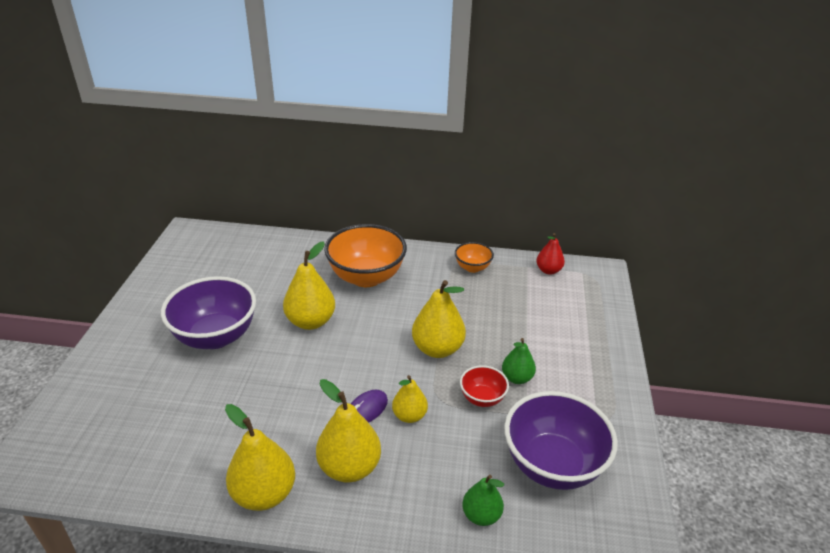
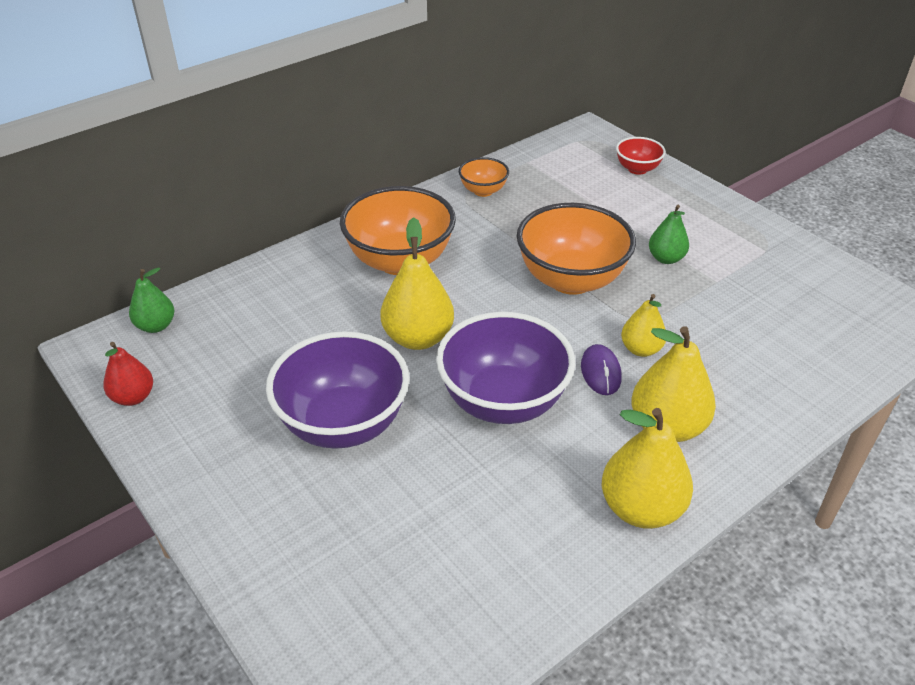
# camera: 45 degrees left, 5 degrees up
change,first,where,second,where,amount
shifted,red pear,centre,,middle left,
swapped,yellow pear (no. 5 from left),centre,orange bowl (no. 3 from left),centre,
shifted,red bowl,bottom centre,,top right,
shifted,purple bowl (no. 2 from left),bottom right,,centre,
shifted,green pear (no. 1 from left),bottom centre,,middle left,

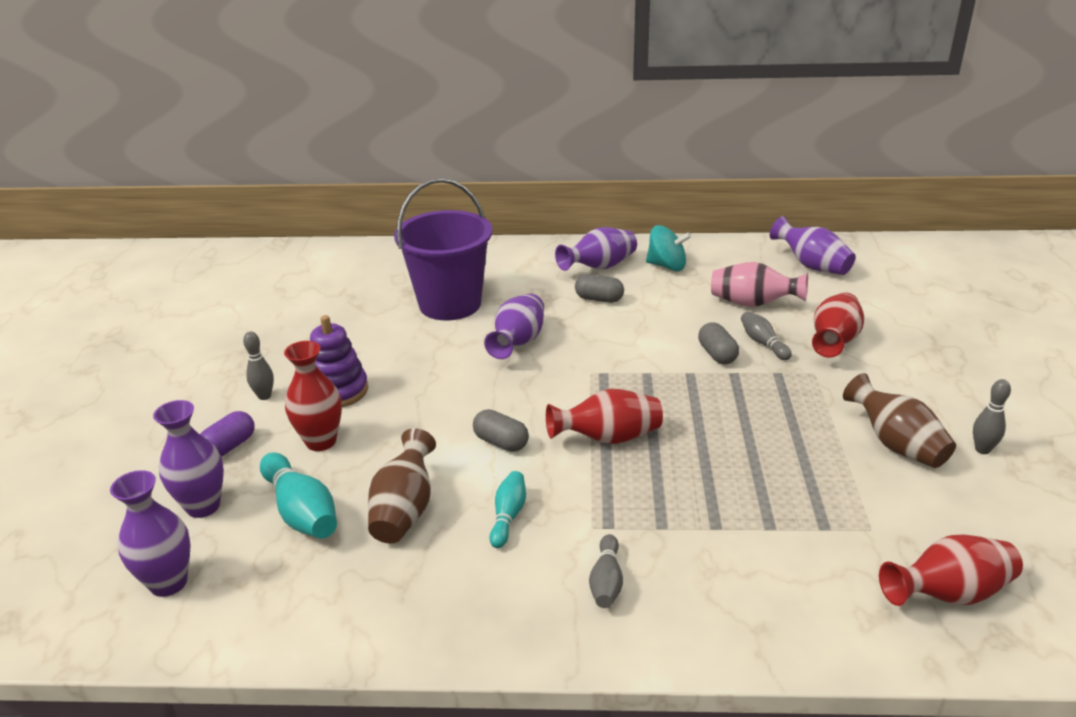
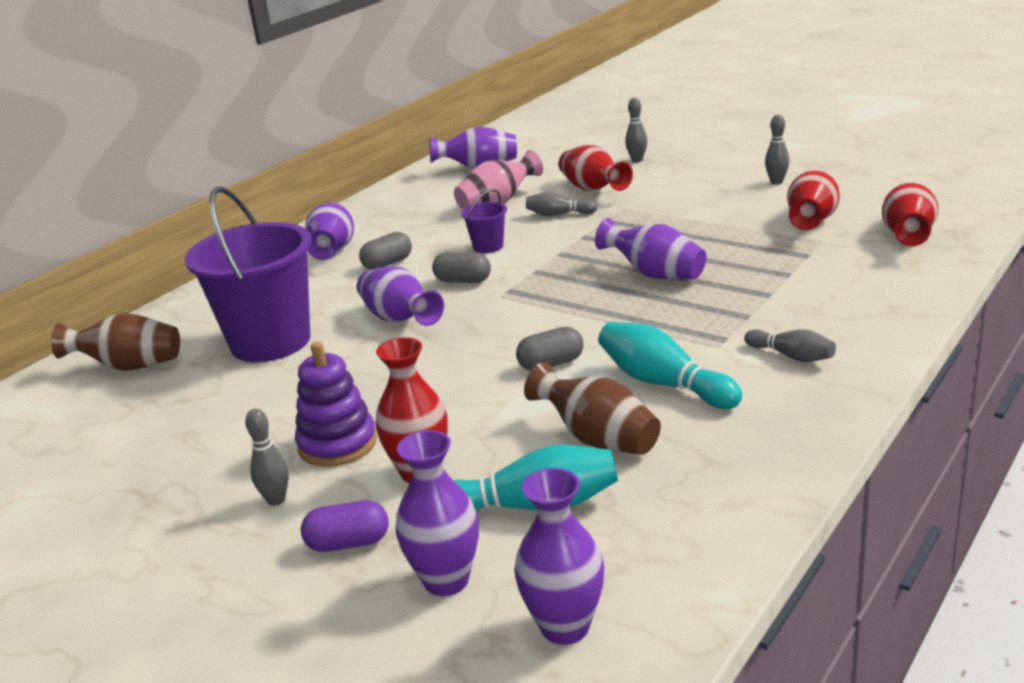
# camera: 55 degrees left, 5 degrees down
change,first,where,second,where,amount
gone,turquoise spinning top,centre,,,
shifted,grey capsule (no. 3 from left in the first image),middle right,grey capsule (no. 2 from left),centre,
shifted,brown vase (no. 2 from left in the first image),middle right,brown vase (no. 1 from left),middle left,
shifted,red vase (no. 2 from left in the first image),centre,red vase (no. 3 from left),top right,
rotated,purple capsule,middle left,,bottom centre,75 degrees counterclockwise
scaled,turquoise bowling pin (no. 2 from left),bottom centre,,centre,x1.69
new,,,grey bowling pin (no. 3 from left),top centre,
new,,,purple bucket (no. 2 from left),top centre,
new,,,purple vase (no. 6 from left),centre,

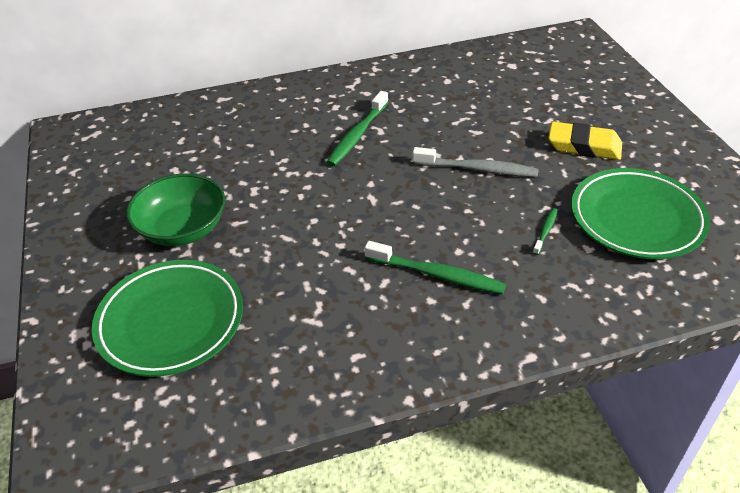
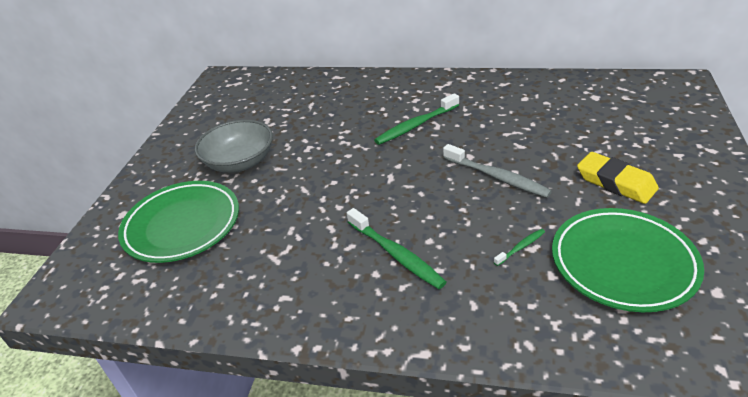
# camera: 30 degrees right, 5 degrees down
change,first,where,second,where,amount
repainted,green bowl,middle left,grey bowl,middle left,

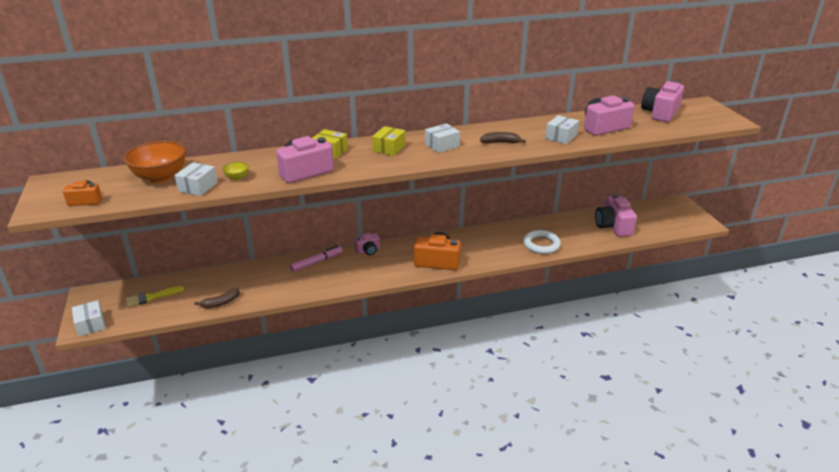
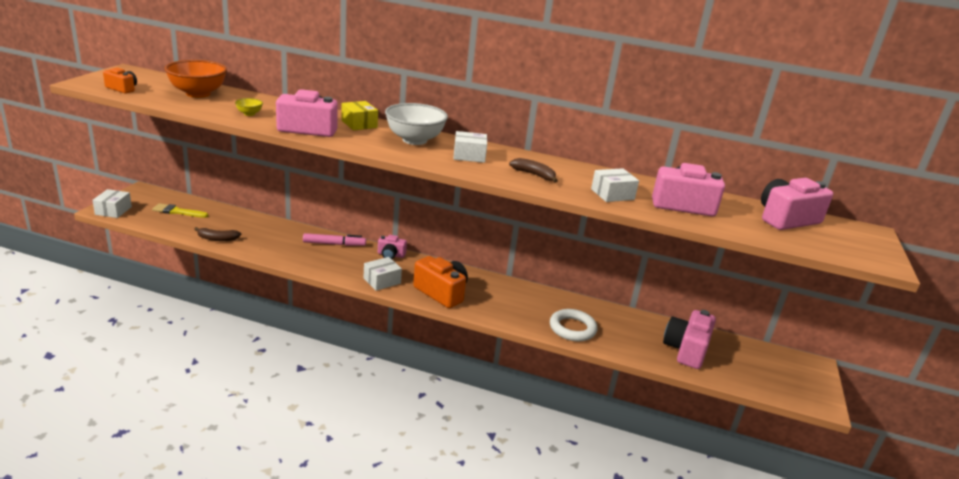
# camera: 30 degrees right, 5 degrees down
change,first,where,second,where,amount
swapped,yellow box (no. 2 from left),top centre,white bowl,top centre,
shifted,white box (no. 2 from left),middle left,,centre,

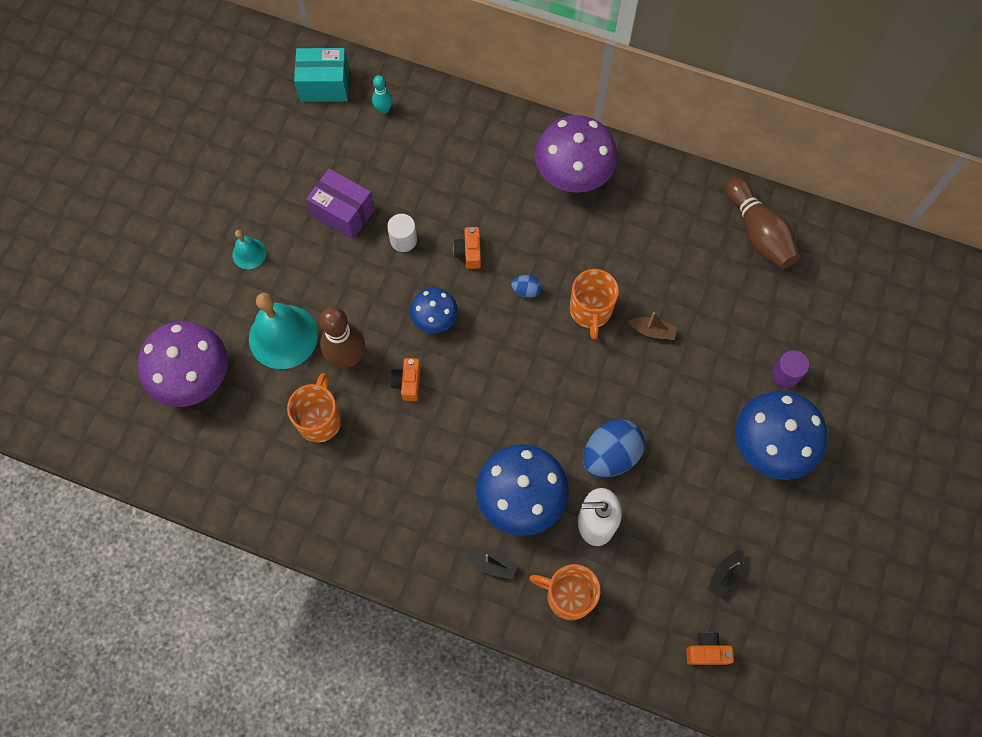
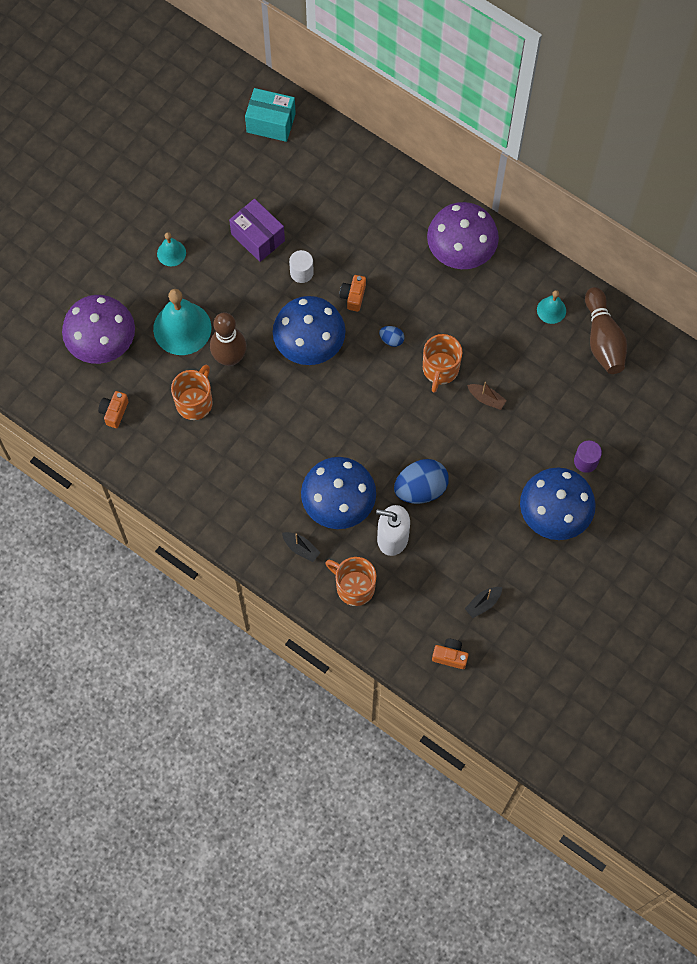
# camera: 15 degrees right, 0 degrees up
change,first,where,second,where,amount
gone,turquoise bowling pin,top centre,,,
scaled,blue mushroom (no. 1 from left),centre,,centre,x1.79
shifted,orange camera (no. 1 from left),centre,,middle left,
new,,,turquoise bell (no. 3 from left),top right,

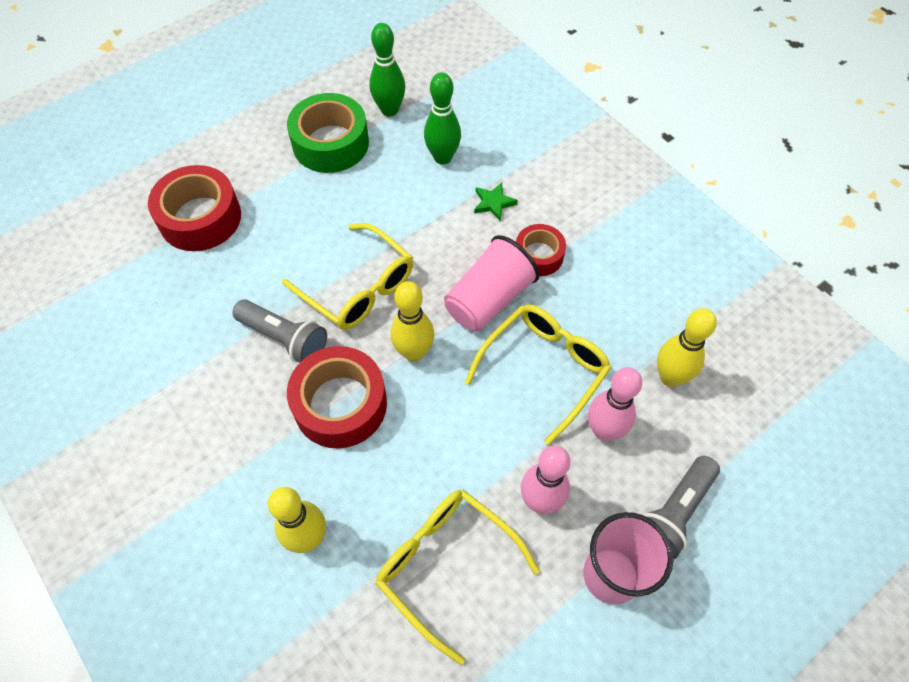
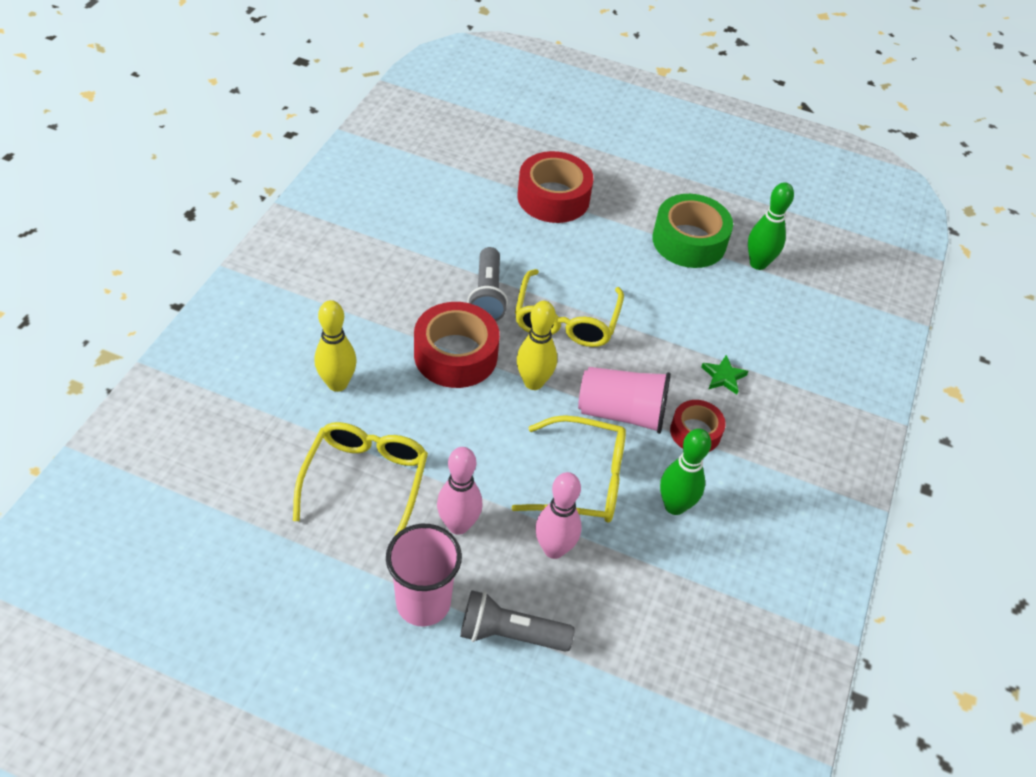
# camera: 55 degrees right, 10 degrees down
change,first,where,second,where,amount
shifted,green bowling pin (no. 2 from left in the first image),top centre,green bowling pin (no. 1 from left),centre,
gone,yellow bowling pin (no. 3 from left),middle right,,,

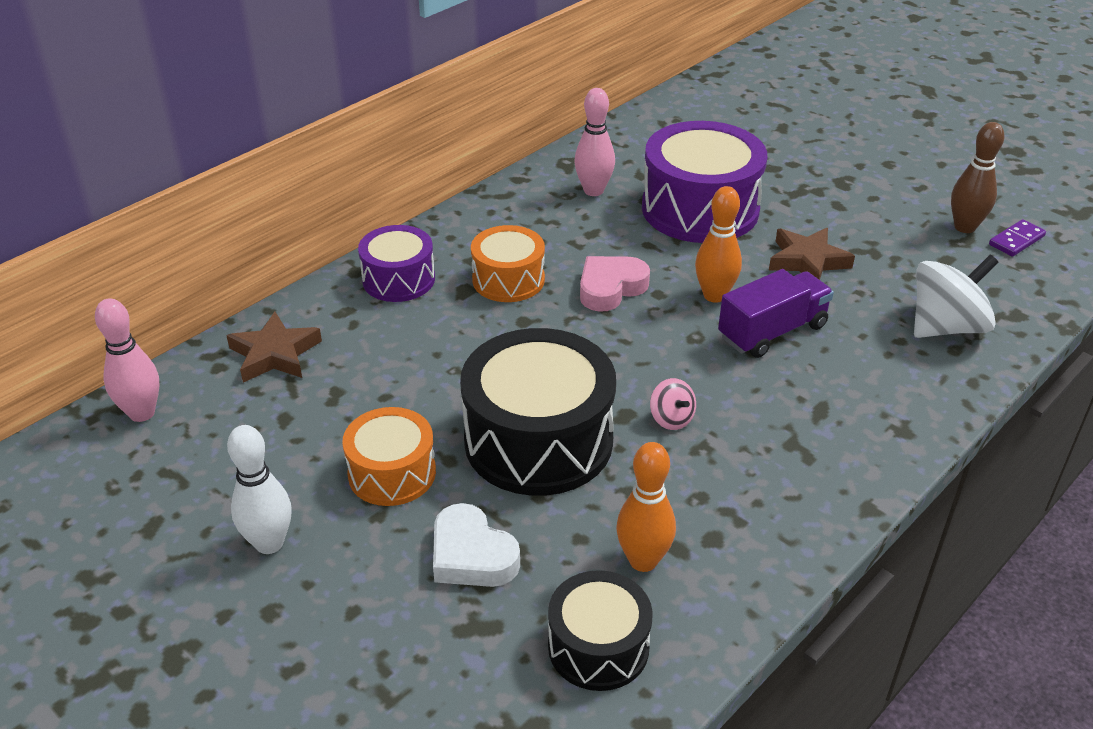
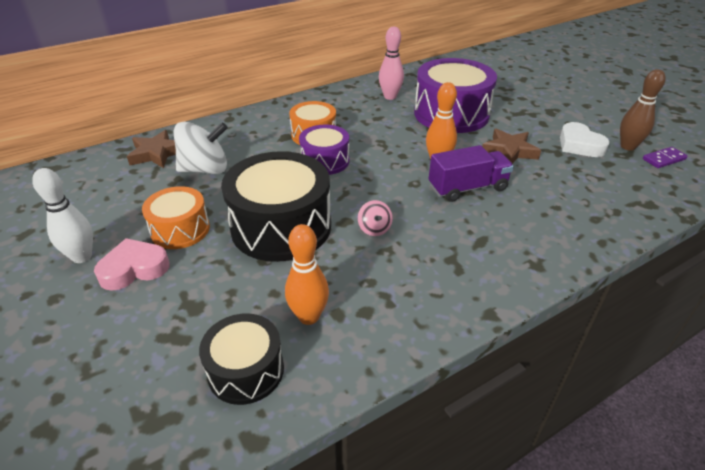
# camera: 15 degrees right, 0 degrees up
change,first,where,second,where,amount
shifted,purple drum (no. 1 from left),centre,,top centre,
shifted,white spinning top,middle right,,top left,
shifted,pink heart,centre,,middle left,
gone,pink bowling pin (no. 1 from left),middle left,,,
shifted,white heart,bottom centre,,top right,

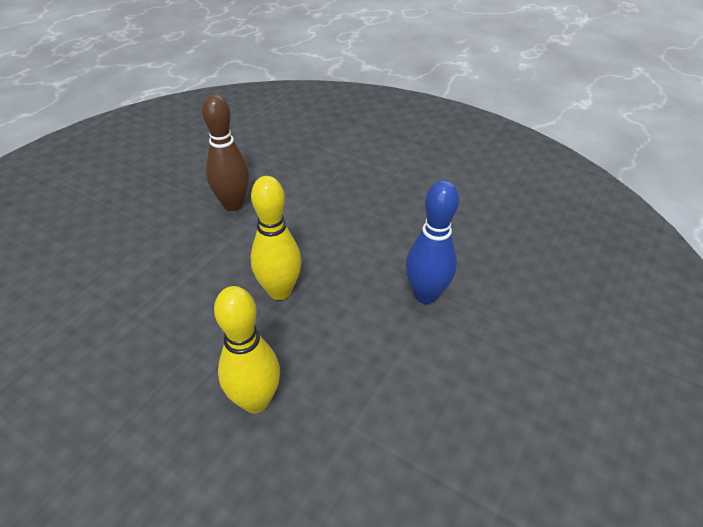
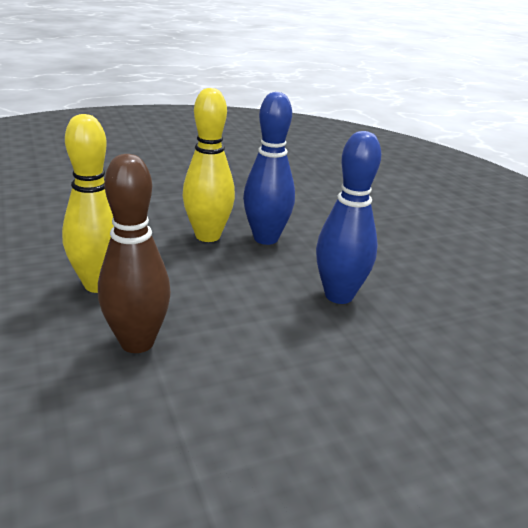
# camera: 35 degrees right, 15 degrees down
change,first,where,second,where,amount
shifted,brown bowling pin,top left,,middle left,
new,,,blue bowling pin (no. 1 from left),top centre,

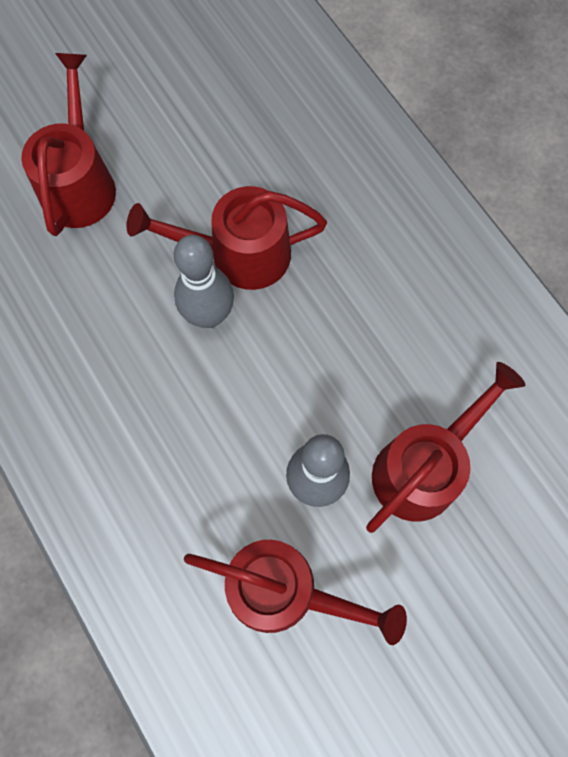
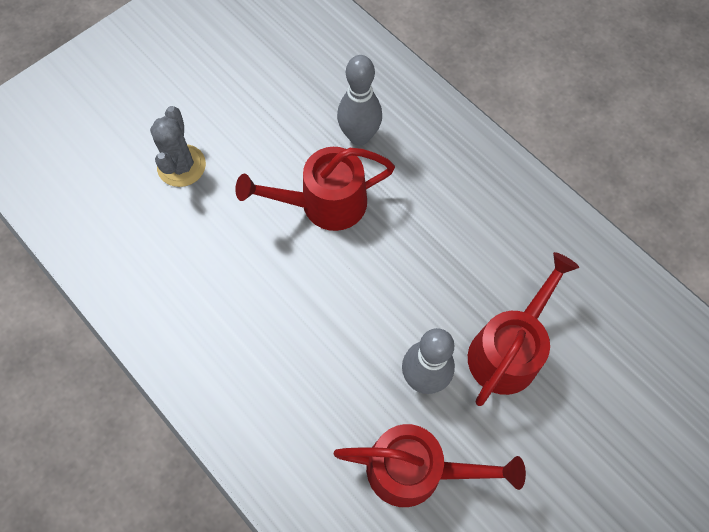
# camera: 10 degrees left, 5 degrees down
change,first,where,second,where,amount
swapped,red watering can (no. 1 from left),top left,grey cactus,top left,
shifted,grey bowling pin (no. 1 from left),centre,,top centre,

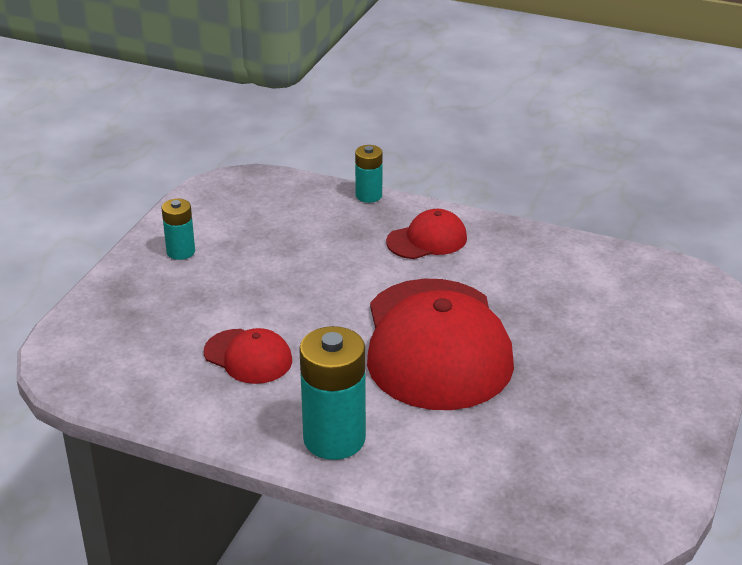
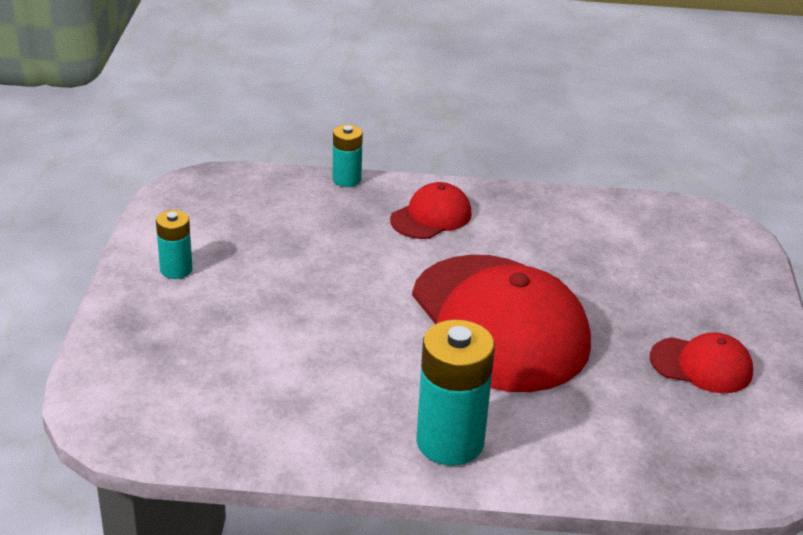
# camera: 20 degrees left, 0 degrees up
change,first,where,second,where,amount
shifted,red cap (no. 1 from left in the first image),centre,red cap (no. 3 from left),bottom right,

